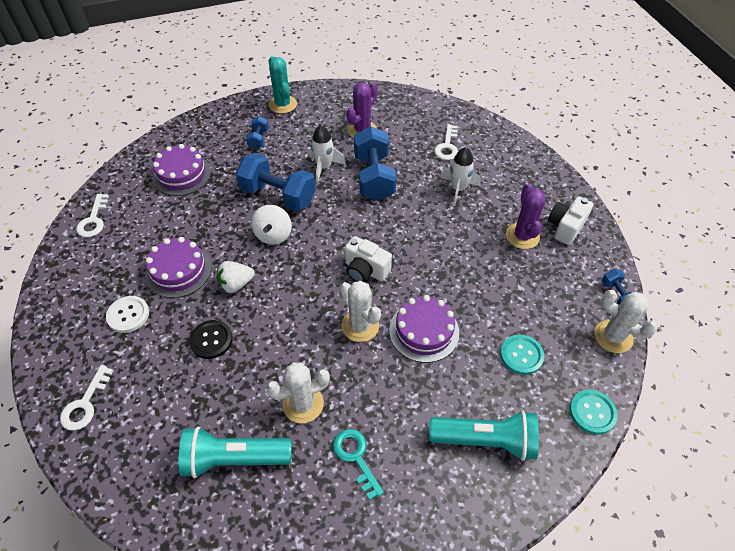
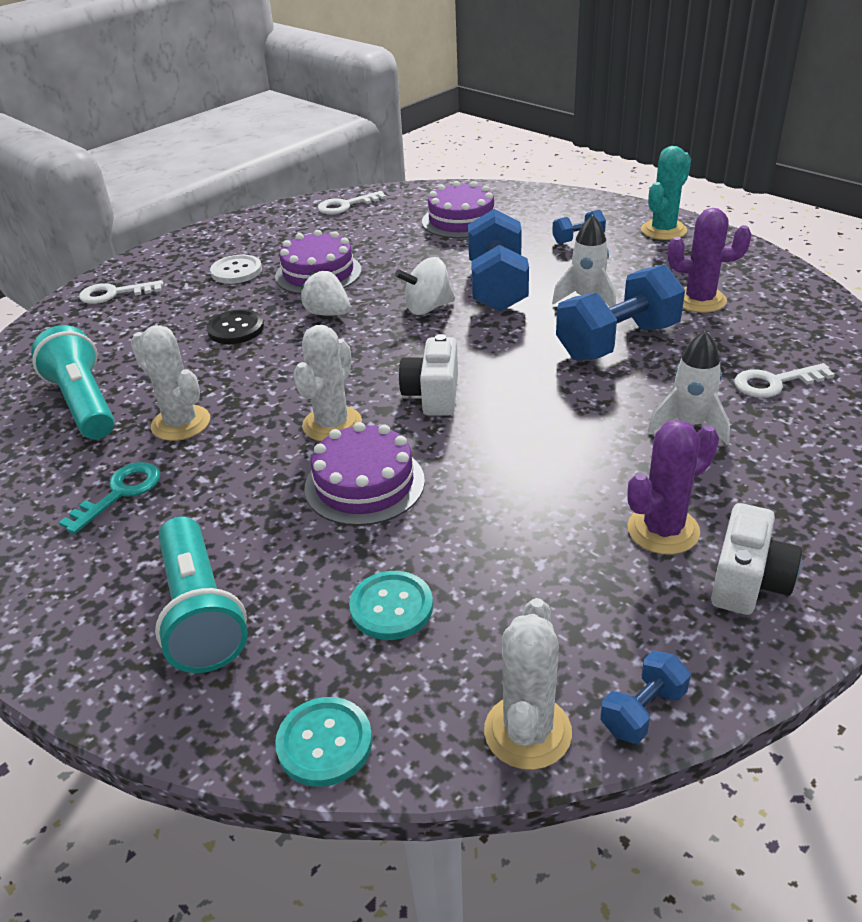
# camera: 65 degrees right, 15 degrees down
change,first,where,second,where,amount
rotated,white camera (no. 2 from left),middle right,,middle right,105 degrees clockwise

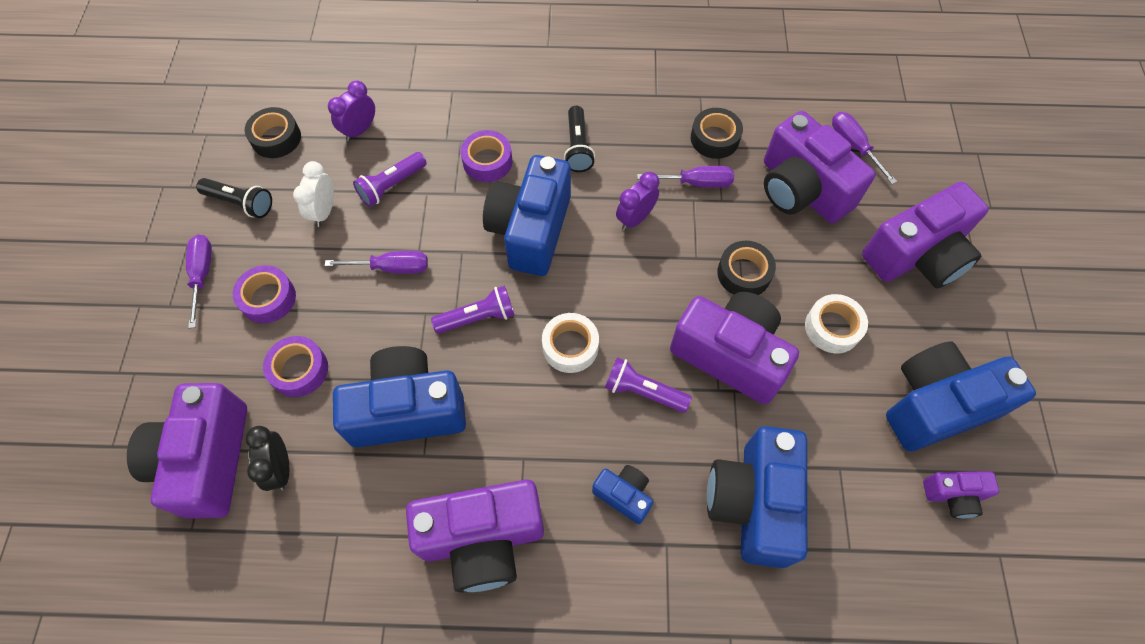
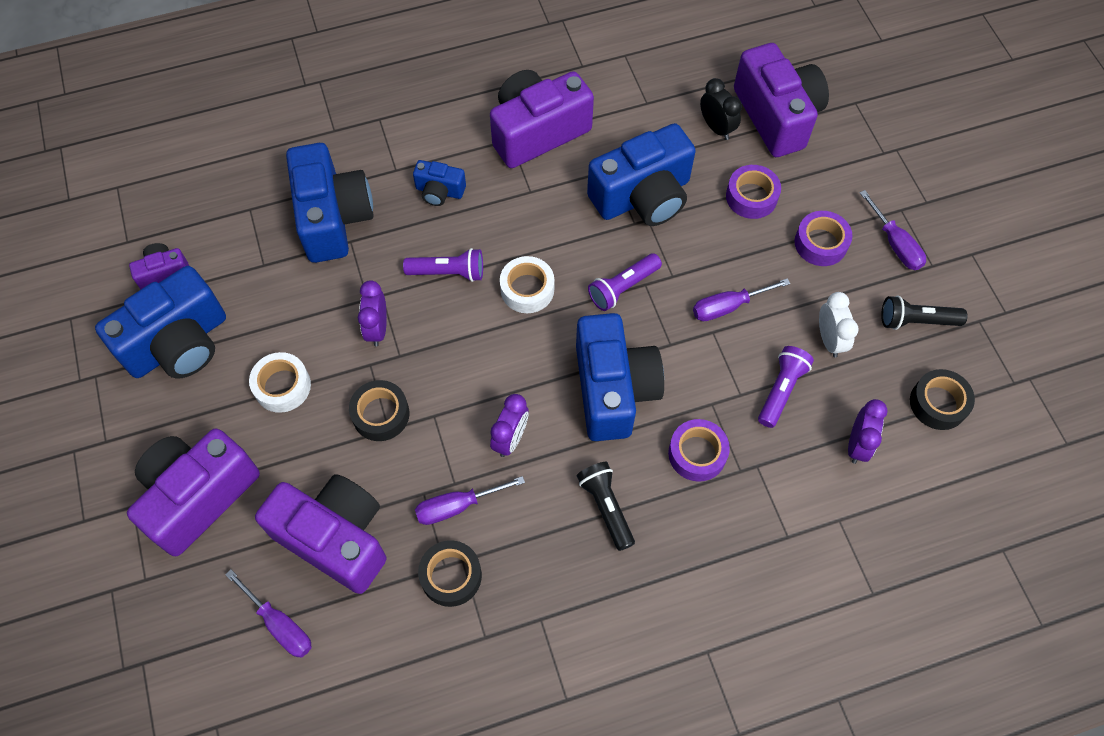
# camera: 160 degrees right, 0 degrees up
change,first,where,second,where,amount
swapped,purple camera (no. 3 from left),centre,purple clock (no. 1 from left),centre,

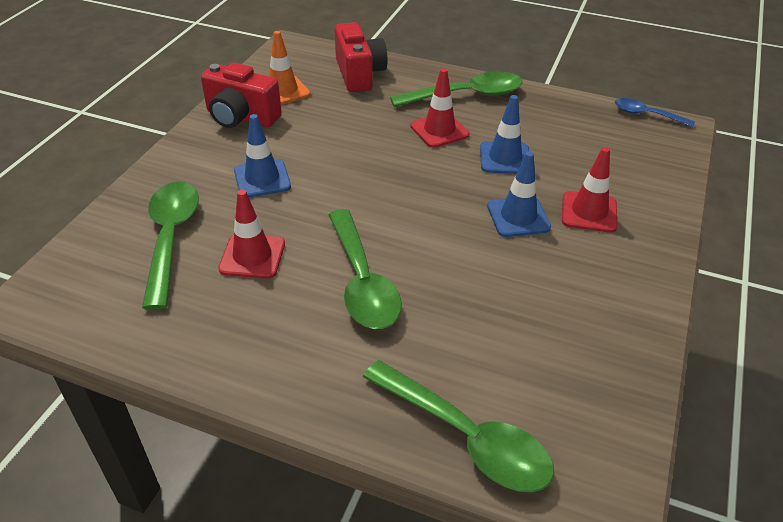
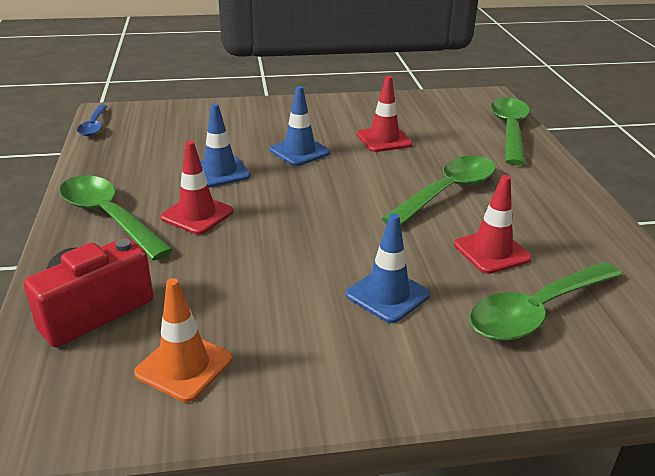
# camera: 120 degrees left, 10 degrees down
change,first,where,second,where,amount
gone,red camera (no. 1 from left),top left,,,
shifted,red traffic cone (no. 3 from left in the first image),middle right,red traffic cone (no. 2 from left),top centre,

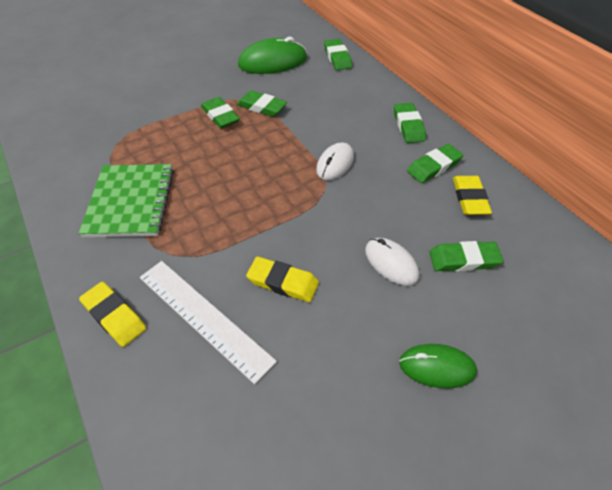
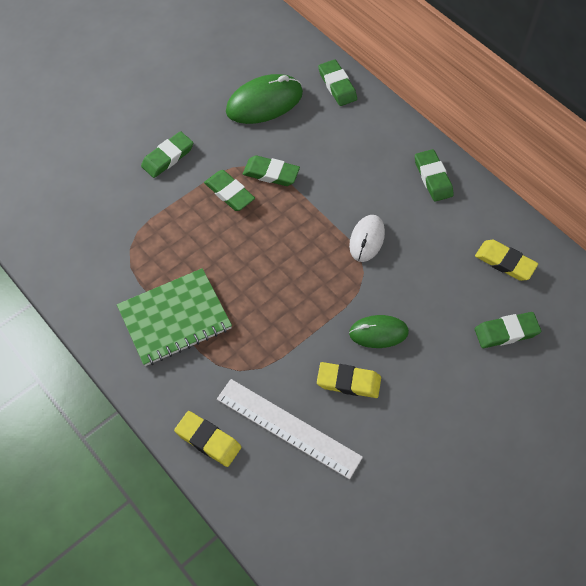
# camera: 10 degrees left, 10 degrees up
change,first,where,second,where,amount
shifted,green eraser (no. 5 from left in the first image),top right,green eraser (no. 1 from left),top left,
rotated,green notebook,middle left,,middle left,75 degrees clockwise
rotated,yellow eraser (no. 3 from left),middle right,,middle right,45 degrees counterclockwise
gone,white mouse (no. 2 from left),centre,,,
shifted,green mouse (no. 2 from left),bottom right,,centre,

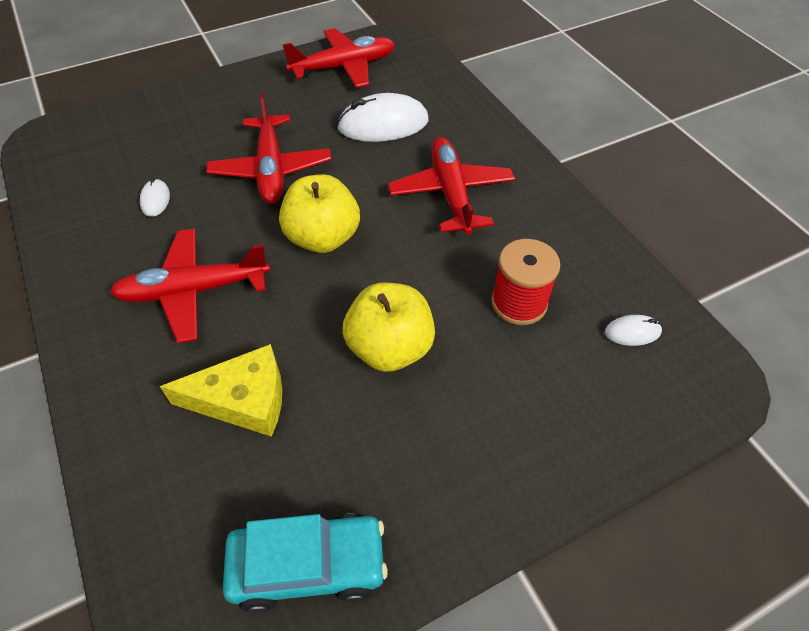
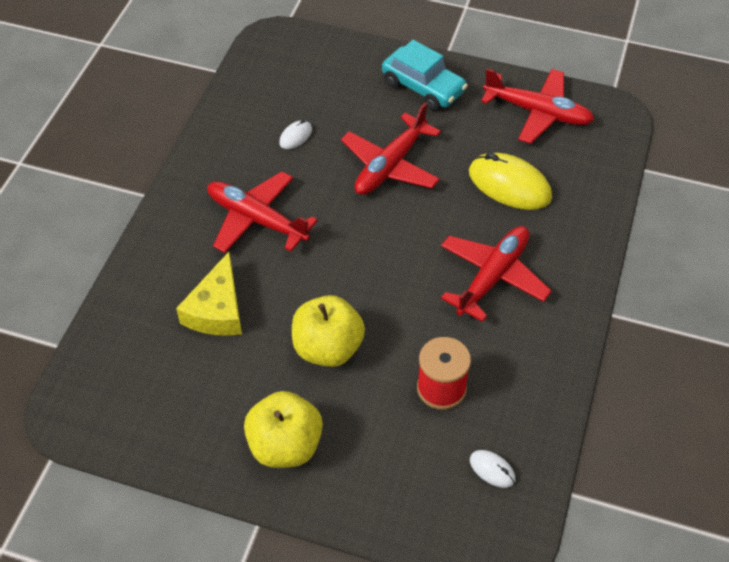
# camera: 45 degrees right, 0 degrees up
change,first,where,second,where,amount
repainted,white mouse (no. 2 from left),top centre,yellow mouse,top right,
shifted,yellow apple (no. 1 from left),centre,,bottom centre,
rotated,yellow cheese,middle left,,middle left,60 degrees clockwise
shifted,turquoise car,bottom centre,,top centre,

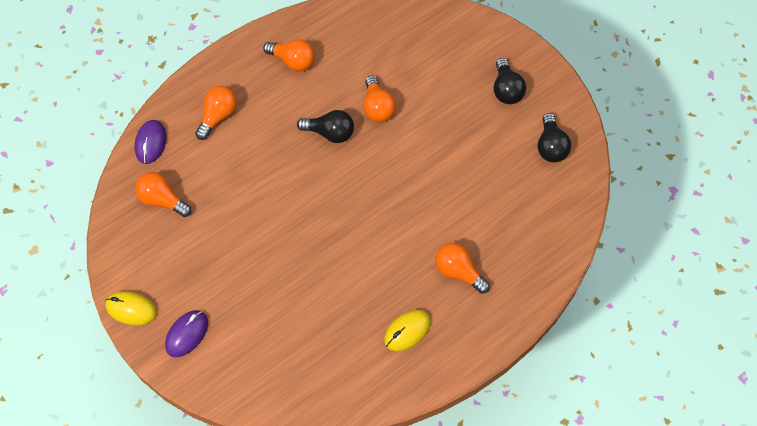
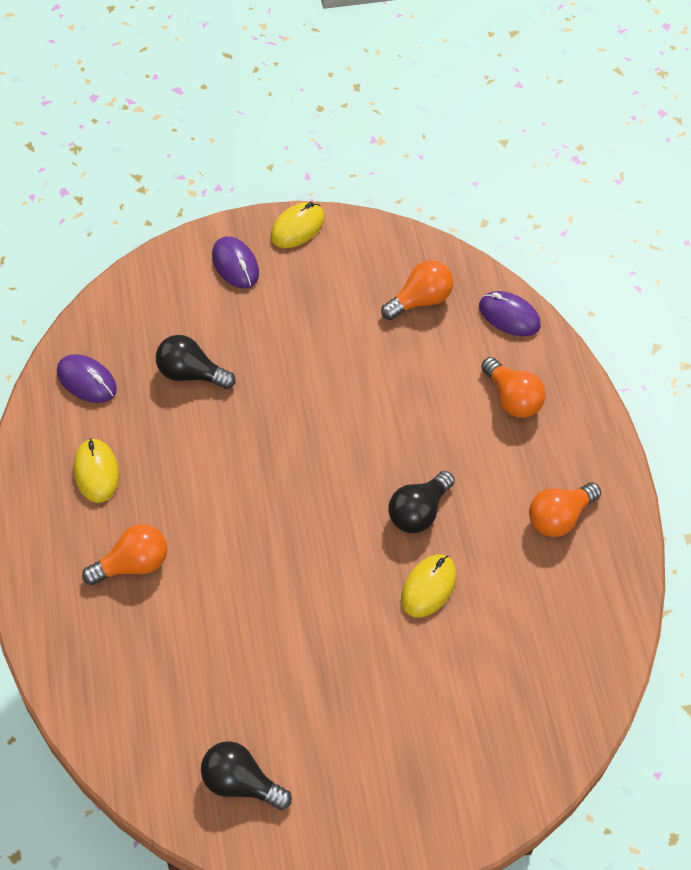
# camera: 115 degrees right, 5 degrees down
change,first,where,second,where,amount
shifted,black light bulb (no. 2 from left in the first image),top right,black light bulb (no. 1 from left),middle left,
swapped,orange light bulb (no. 4 from left),top centre,yellow mouse (no. 3 from left),bottom centre,
new,,,purple mouse (no. 1 from left),middle left,

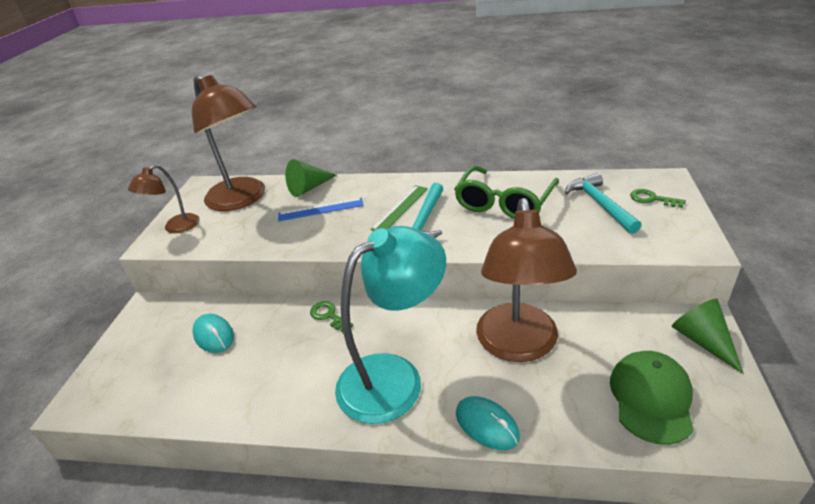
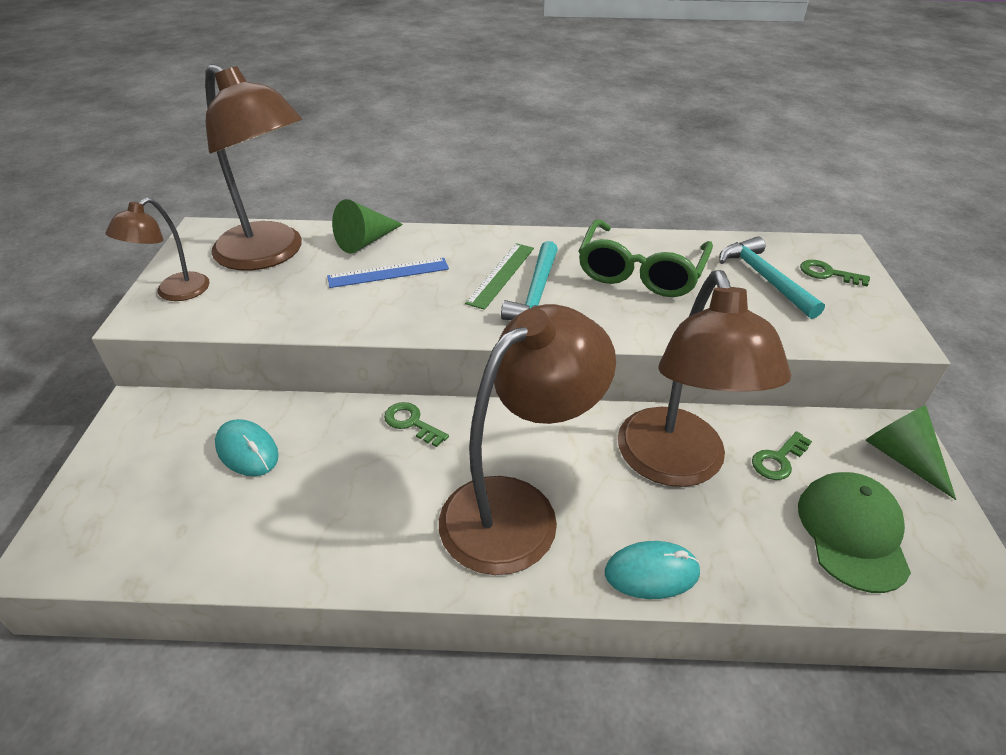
# camera: 10 degrees left, 5 degrees up
change,first,where,second,where,amount
repainted,turquoise lamp,centre,brown lamp (no. 3 from left),centre,
rotated,turquoise mouse (no. 2 from left),bottom centre,,bottom centre,45 degrees counterclockwise
new,,,green key (no. 2 from left),middle right,

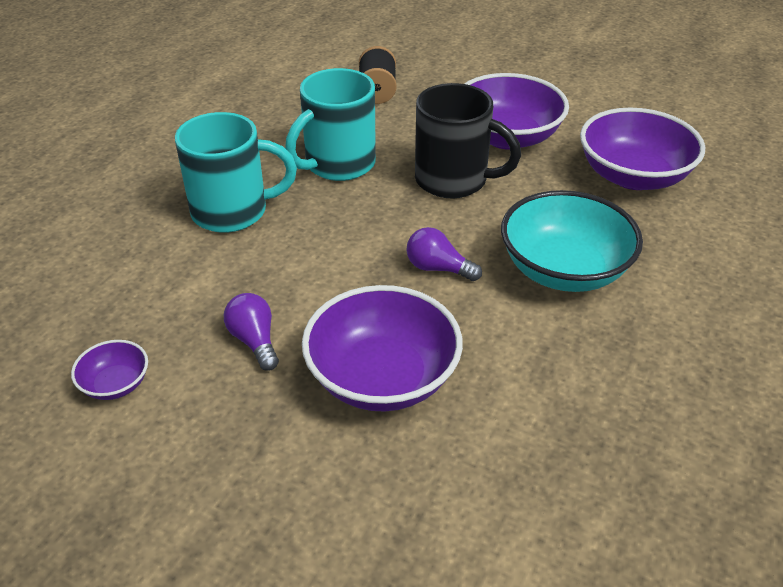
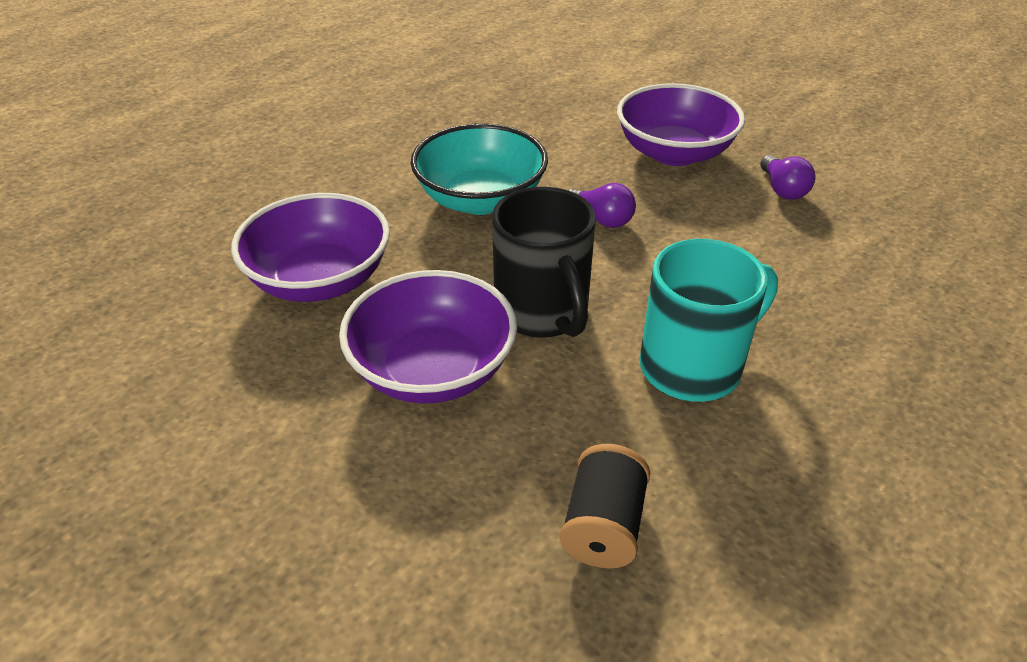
# camera: 165 degrees left, 0 degrees up
change,first,where,second,where,amount
rotated,black mug,top centre,,centre,150 degrees counterclockwise
gone,turquoise mug (no. 1 from left),top left,,,
gone,purple bowl (no. 1 from left),middle left,,,

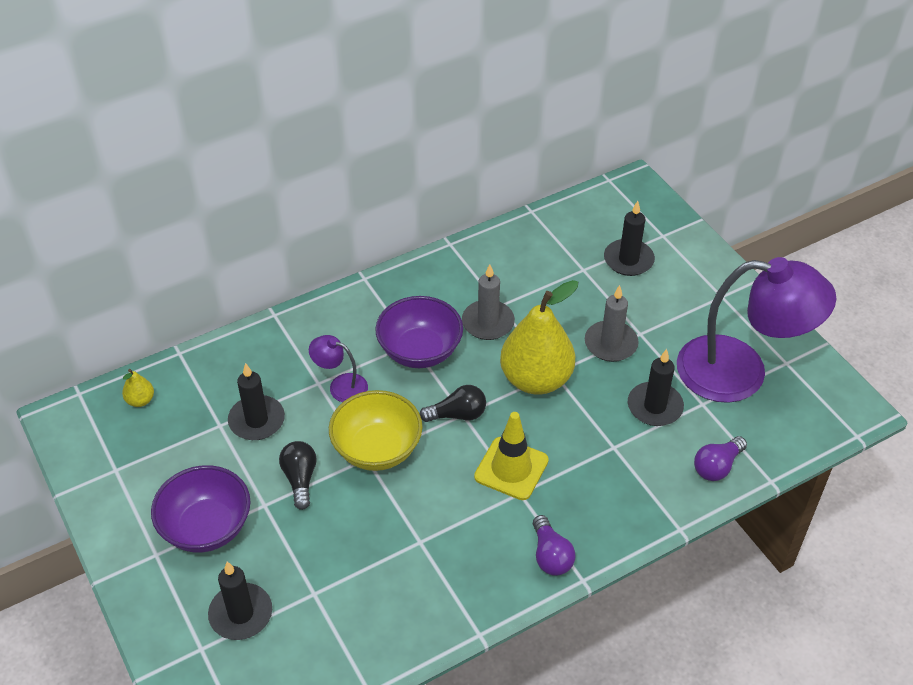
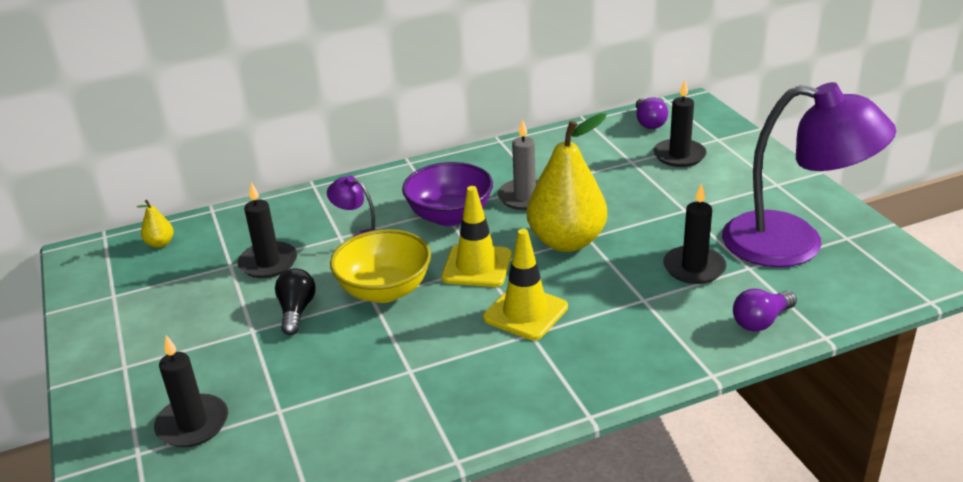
# camera: 10 degrees right, 15 degrees down
change,first,where,second,where,amount
gone,grey candle (no. 2 from left),middle right,,,
swapped,black light bulb (no. 2 from left),centre,yellow traffic cone (no. 1 from left),centre,
gone,purple bowl (no. 1 from left),bottom left,,,
shifted,purple light bulb (no. 1 from left),bottom centre,,top right,

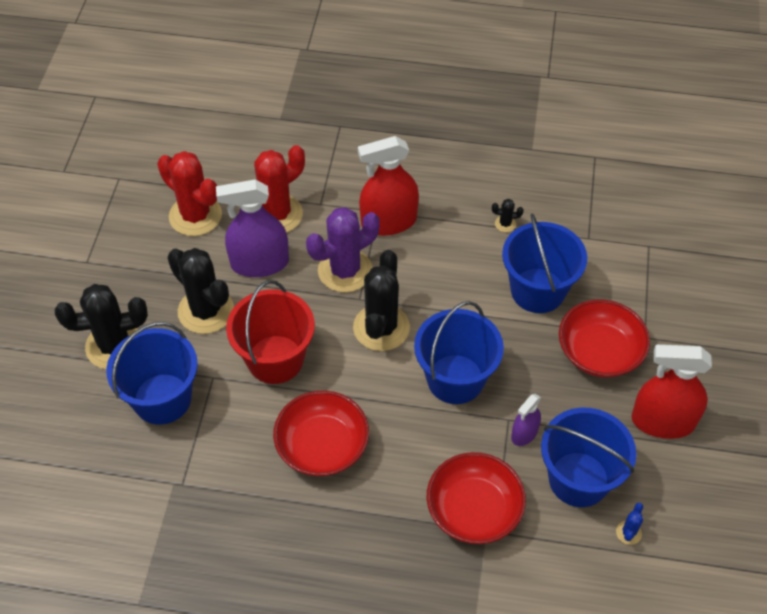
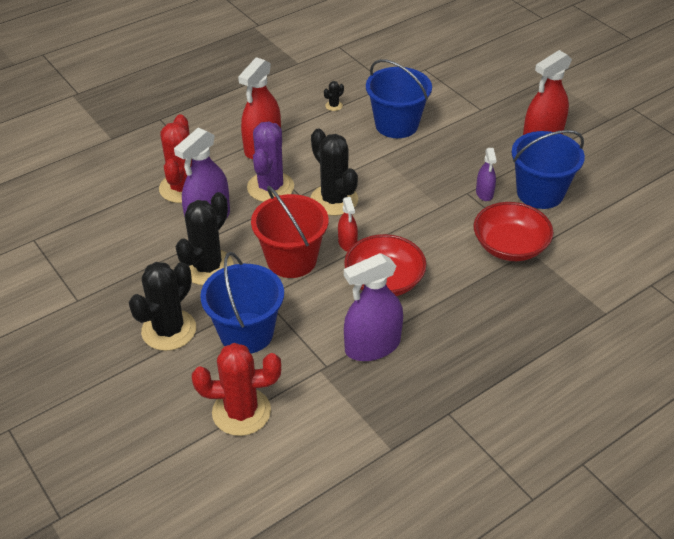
# camera: 45 degrees left, 10 degrees down
change,first,where,second,where,amount
shifted,red cactus (no. 1 from left in the first image),top left,red cactus (no. 2 from left),bottom centre,
rotated,black cactus (no. 2 from left),middle left,,middle left,60 degrees counterclockwise
gone,red bowl (no. 3 from left),middle right,,,
gone,blue bucket (no. 2 from left),centre,,,
gone,blue cactus,bottom right,,,
new,,,red spray bottle (no. 2 from left),centre,
new,,,purple spray bottle (no. 2 from left),centre,

